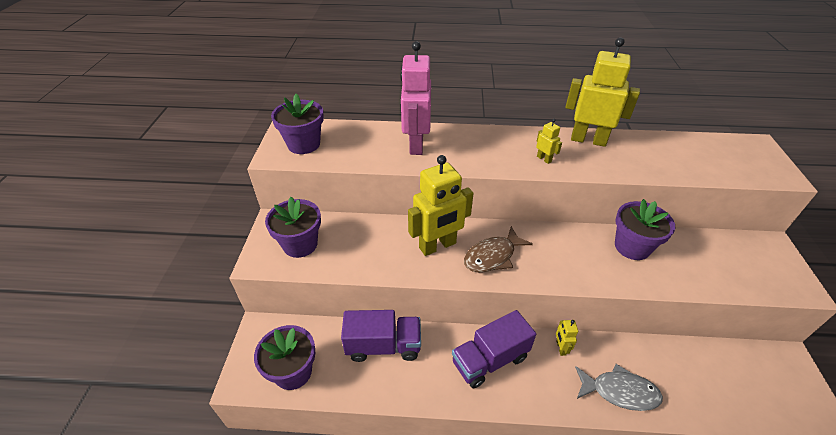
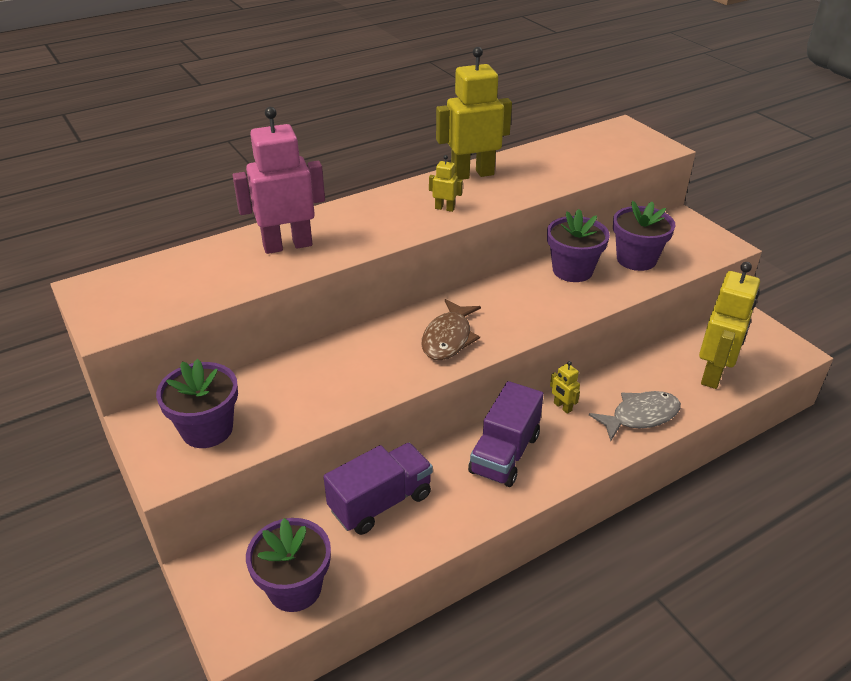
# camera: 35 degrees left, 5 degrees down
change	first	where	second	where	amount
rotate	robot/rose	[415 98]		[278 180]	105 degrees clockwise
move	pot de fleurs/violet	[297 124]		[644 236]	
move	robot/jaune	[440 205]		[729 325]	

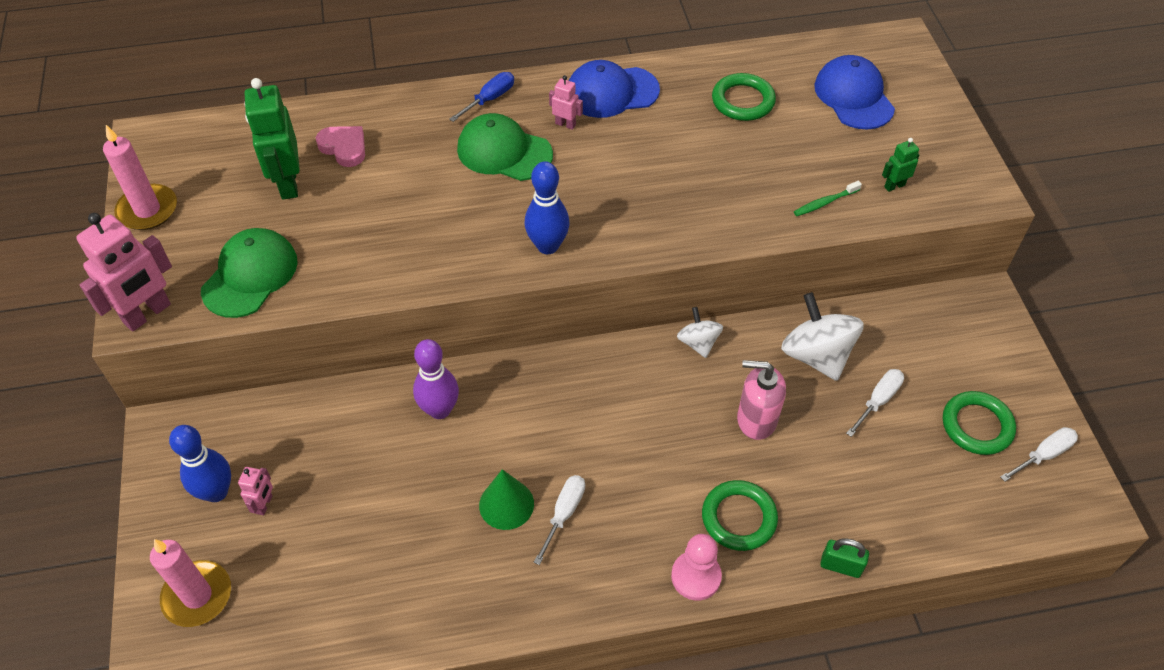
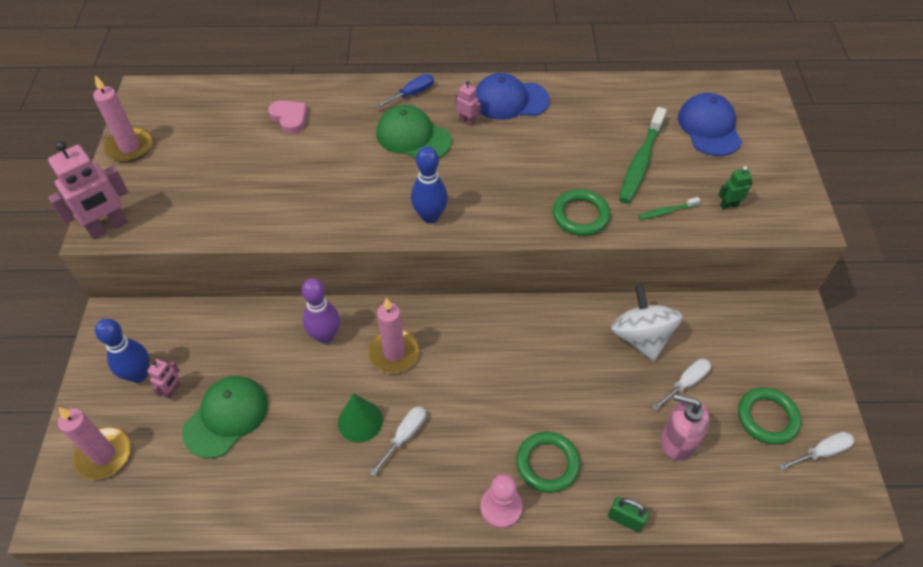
# camera: 10 degrees right, 0 degrees up
change	first	where	second	where	amount
move	anneau/vert	[744 97]		[582 212]	
delete	robot/vert	[272 139]			
move	casquette/vert	[249 273]		[225 417]	
delete	toupie/blanc	[700 332]			
move	distributeur de savon/rose	[761 400]		[685 427]	
insert			brosse à dents/vert	[643 155]	
insert			bougie/rose	[394 335]	

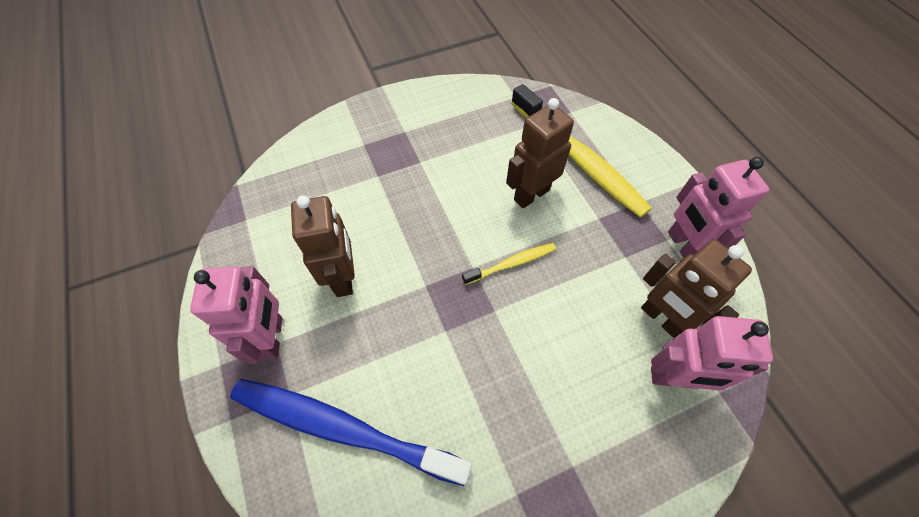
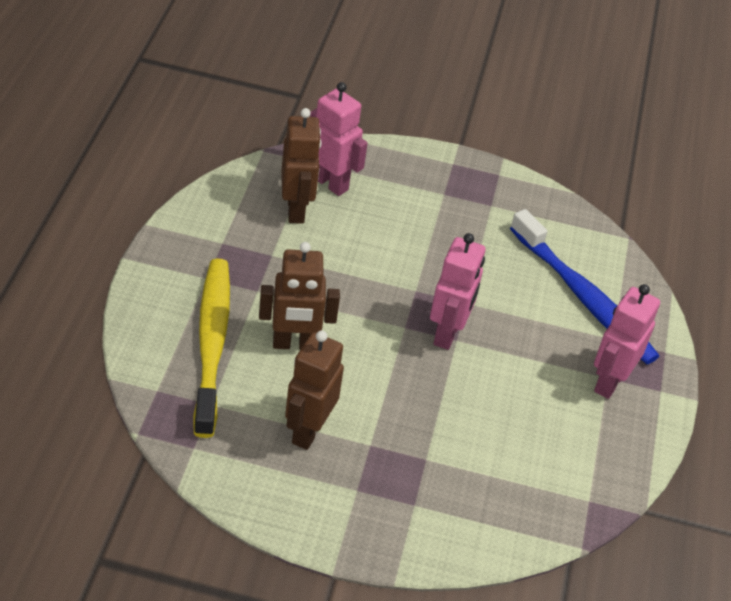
# camera: 150 degrees left, 15 degrees down
change	first	where	second	where	amount
move	robot/rose	[718 207]		[457 291]	
move	robot/marron	[323 246]		[314 390]	
delete	brosse à dents/jaune	[509 264]			

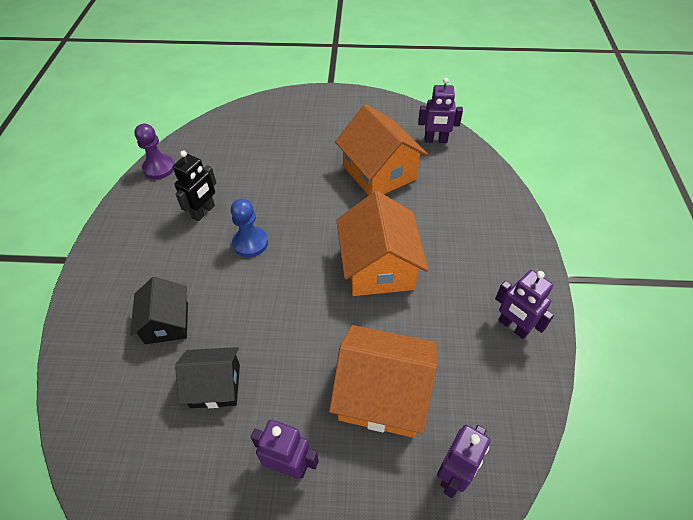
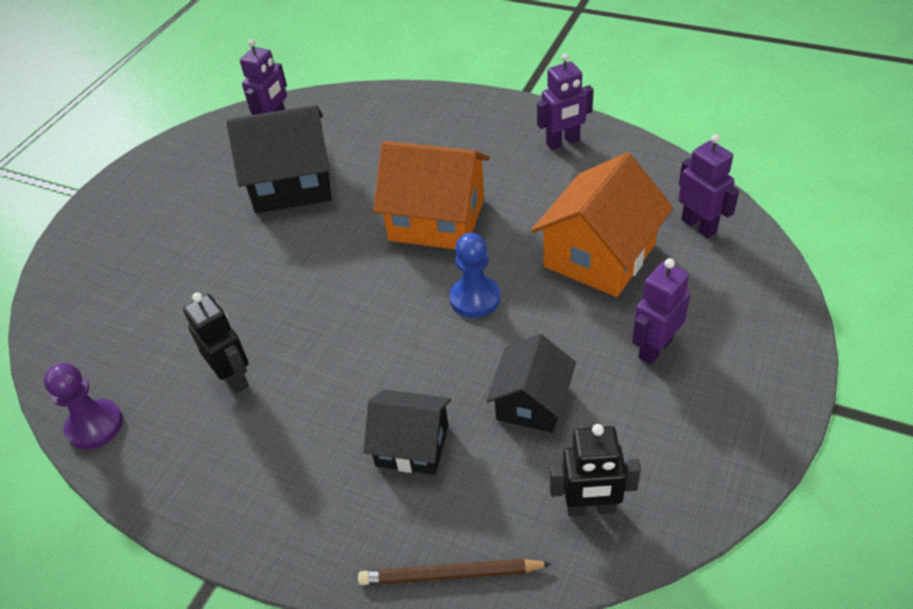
# camera: 65 degrees left, 5 degrees down
change	first	where	second	where	amount
recolor	maison/orange	[381 150]	maison/noir	[279 159]	
move	pion/bleu	[249 228]		[475 275]	
insert			robot/noir	[595 470]	
insert			crayon/marron	[454 572]	

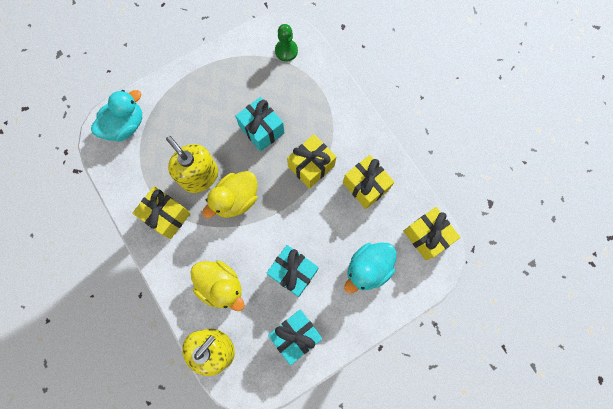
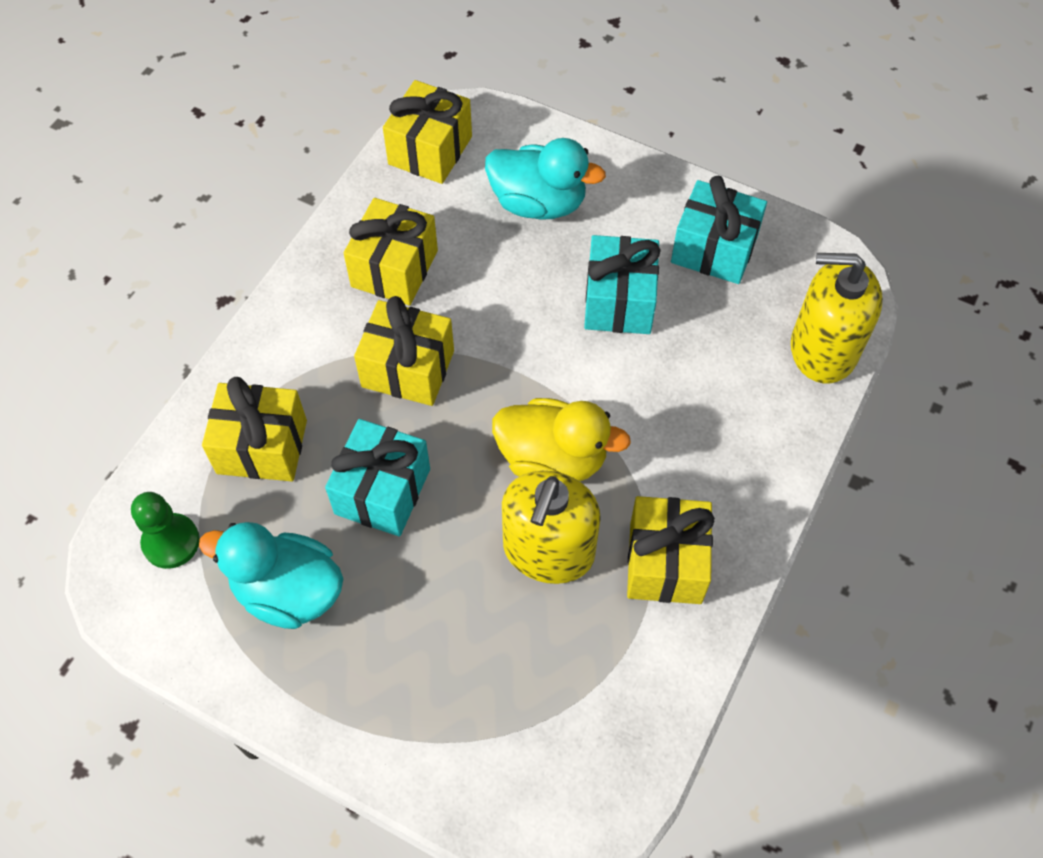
# camera: 120 degrees left, 15 degrees down
change	first	where	second	where	amount
move	canard/turquoise	[116 116]		[271 575]	
delete	canard/jaune	[218 285]			
insert			cadeau/jaune	[254 429]	

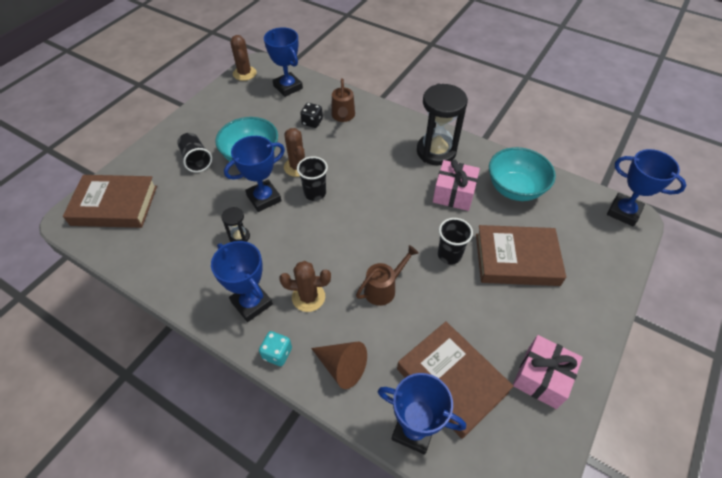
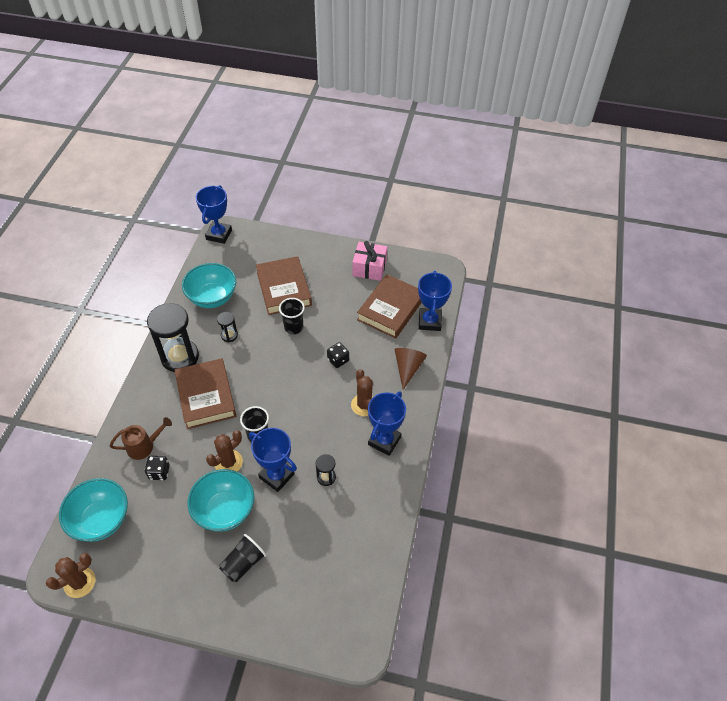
# camera: 110 degrees left, 0 degrees up
change	first	where	second	where	amount
replace	trophée/bleu	[283 62]	bol/turquoise	[93 510]	
replace	cadeau/rose	[456 185]	sablier/noir	[227 327]	
move	livre/marron	[110 201]		[205 393]	
replace	arrosoir/marron	[387 275]	dé/noir	[338 355]	
delete	dé/turquoise	[275 348]			

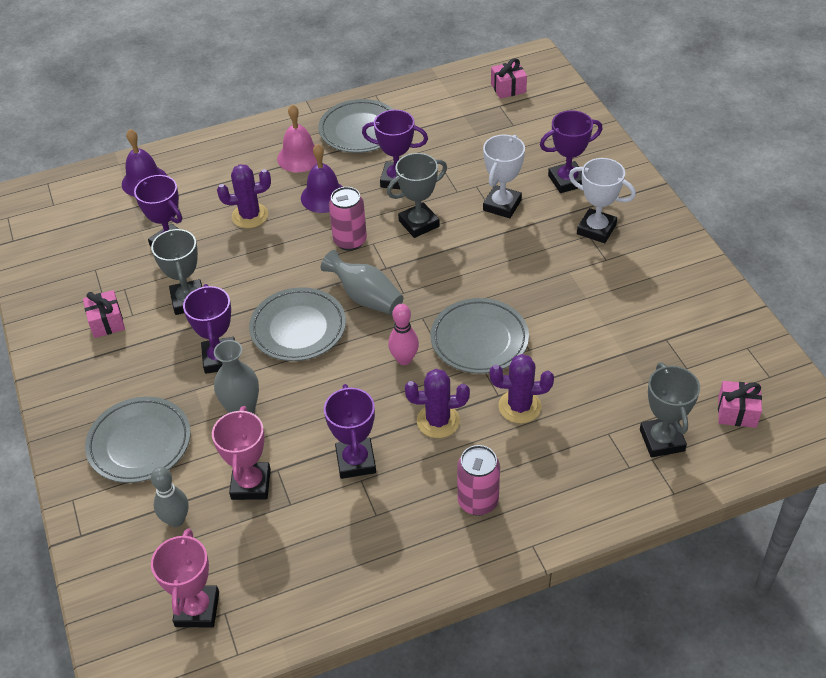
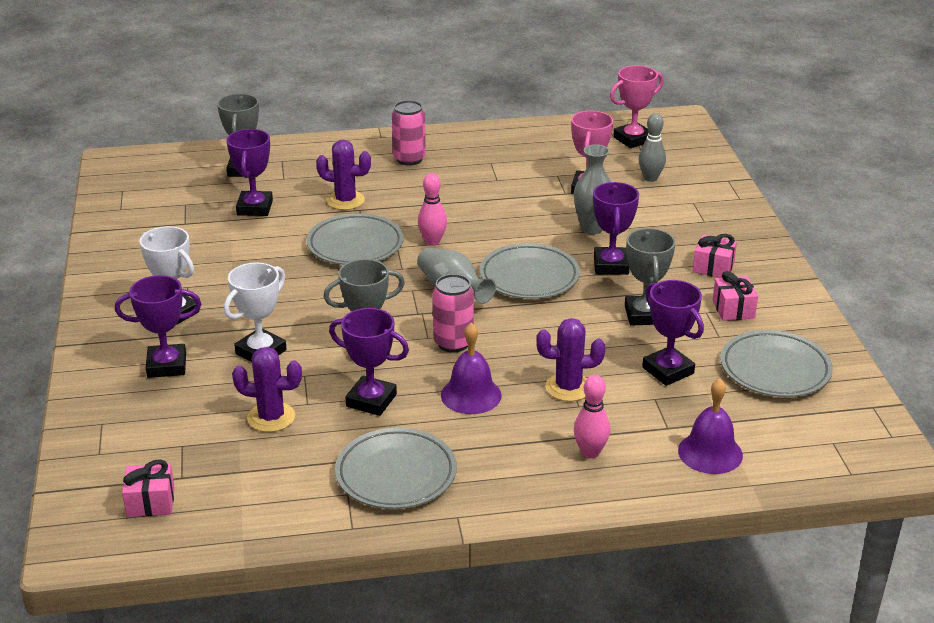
# camera: 170 degrees left, 15 degrees down
change	first	where	second	where	amount
delete	cloche/rose	[297 138]			
move	cactus/violet	[437 403]		[267 389]	
move	cadeau/rose	[740 404]		[715 256]	
move	trophée/violet	[350 431]		[249 172]	
move	assiette/gris	[138 440]		[776 363]	
rotate	trophée/rose	[185 578]		[637 106]	45 degrees clockwise
insert			quille/rose	[592 416]	

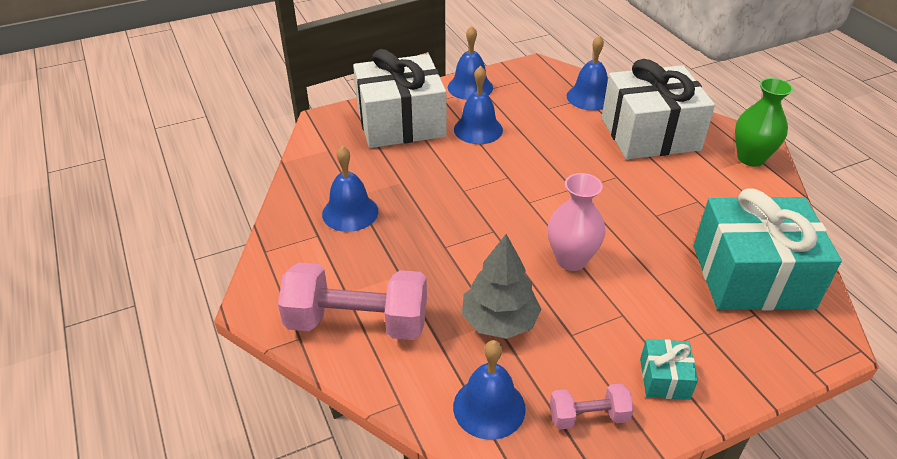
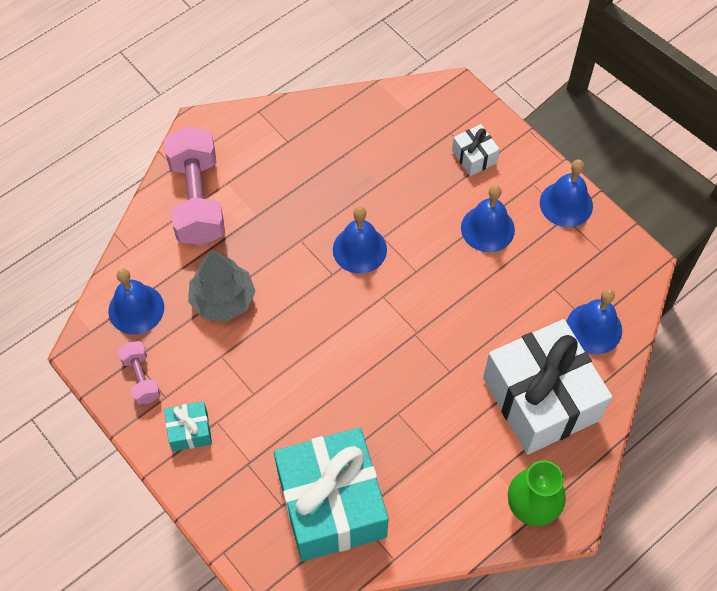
# camera: 75 degrees right, 20 degrees up
change	first	where	second	where	amount
resize	cadeau/blanc	[399 98]		[476 150]	x0.43
move	cloche/bleu	[350 189]		[360 240]	
delete	vase/rose	[577 222]			

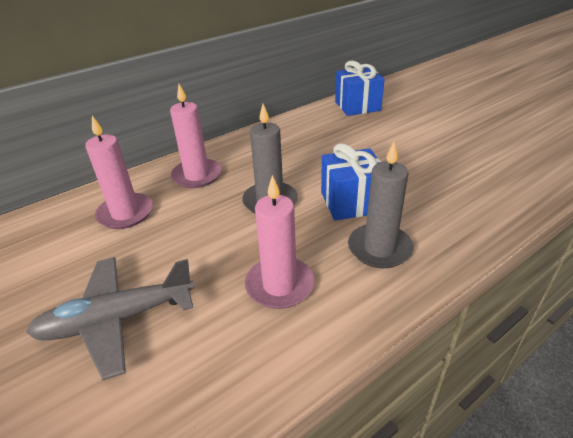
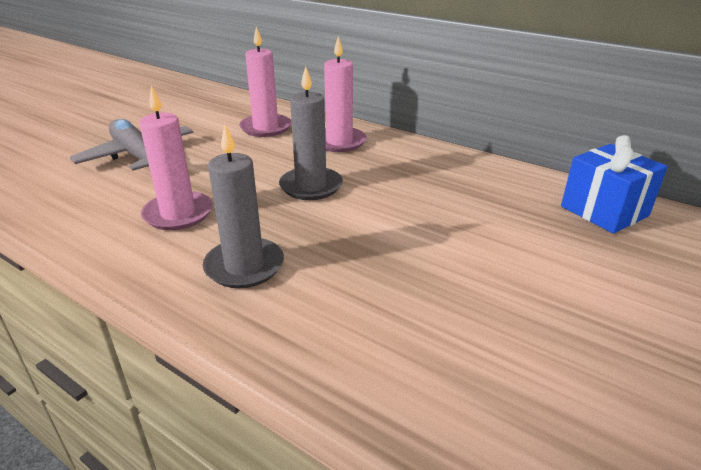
# camera: 70 degrees right, 5 degrees down
change	first	where	second	where	amount
delete	cadeau/bleu	[351 182]			

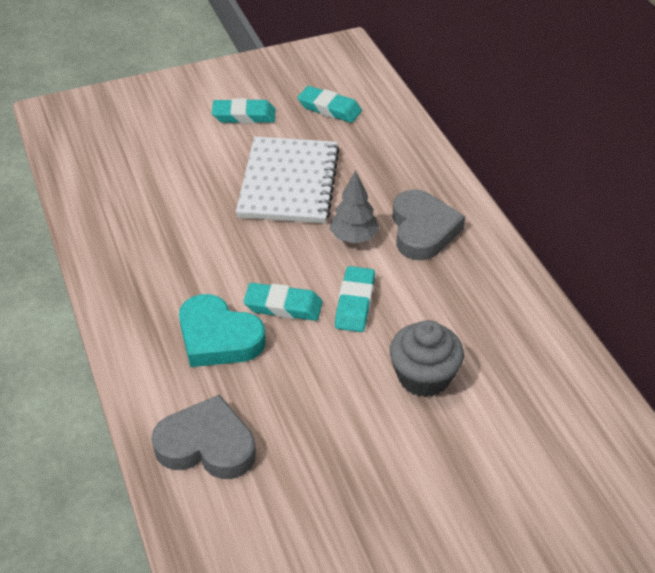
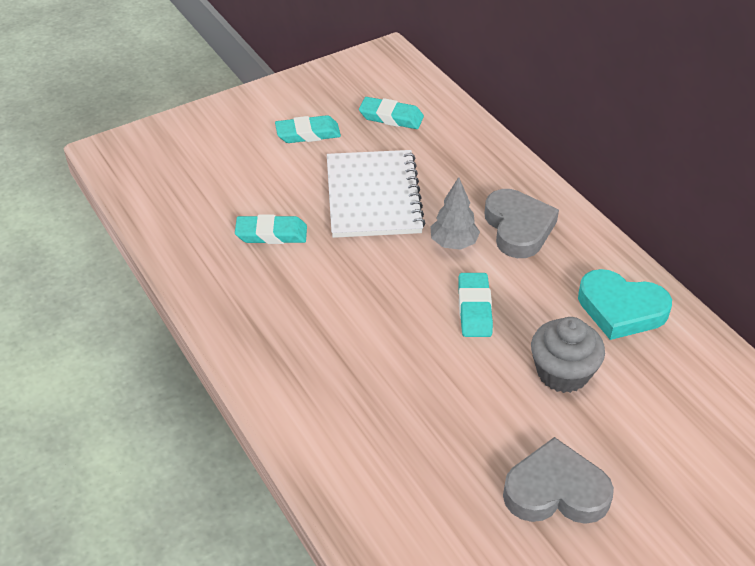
# camera: 10 degrees left, 0 degrees up
change	first	where	second	where	amount
move	gomme/turquoise	[283 302]		[271 229]	
move	cœur/turquoise	[222 330]		[625 304]	
move	cœur/gris	[203 436]		[558 480]	

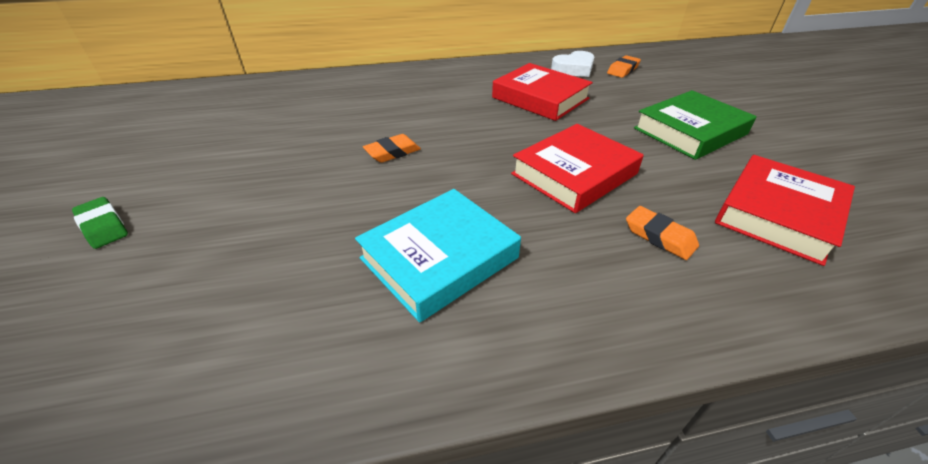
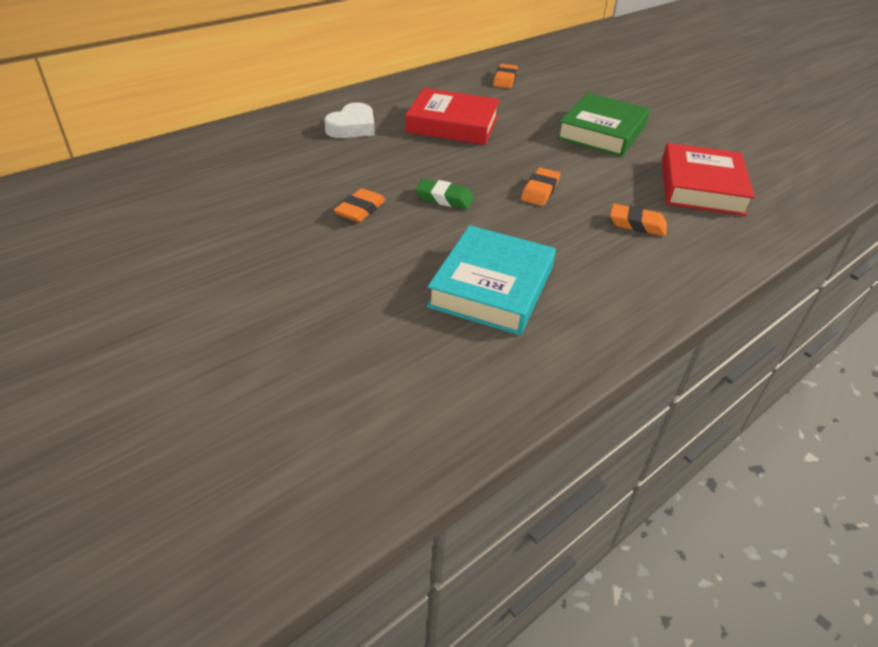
# camera: 30 degrees left, 0 degrees up
change	first	where	second	where	amount
move	cœur/blanc	[572 64]		[349 120]	
replace	livre/rouge	[577 168]	gomme/orange	[540 186]	
move	gomme/vert	[100 223]		[444 193]	

